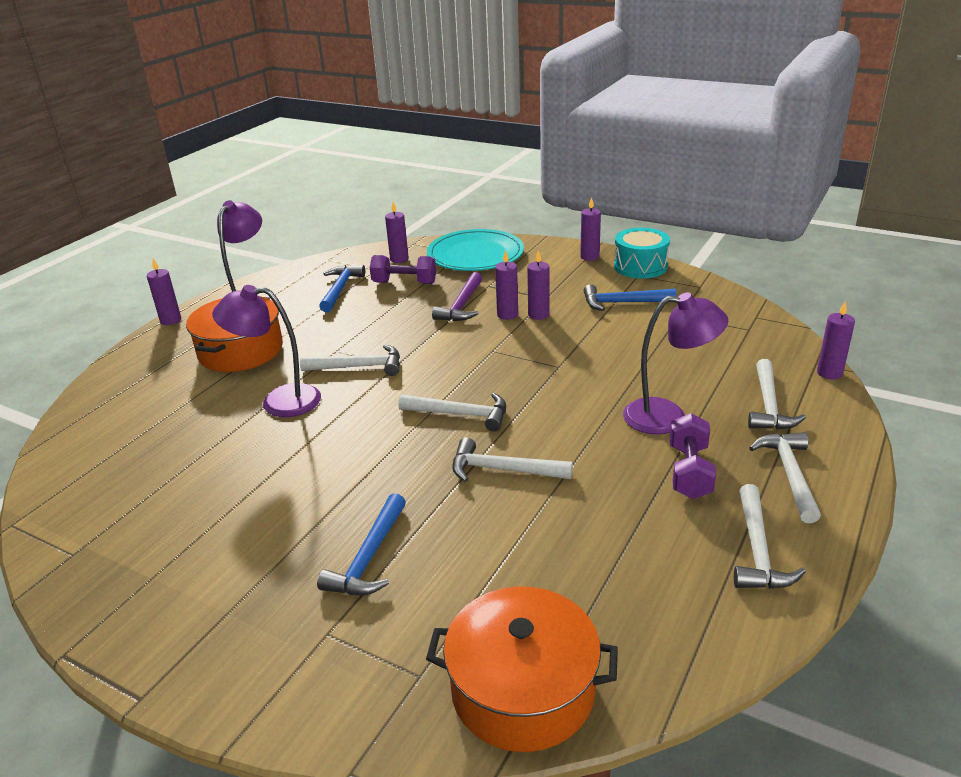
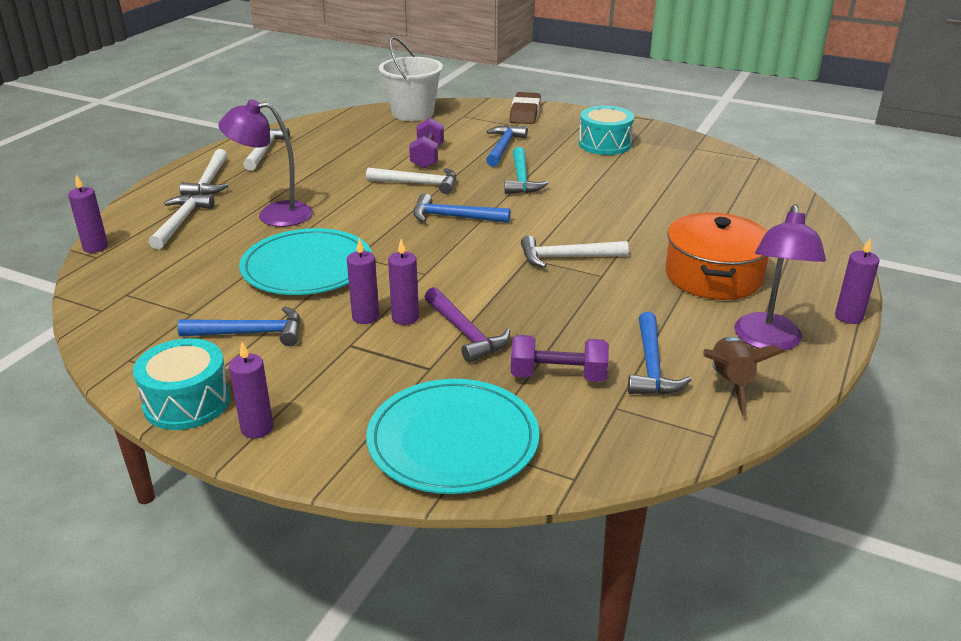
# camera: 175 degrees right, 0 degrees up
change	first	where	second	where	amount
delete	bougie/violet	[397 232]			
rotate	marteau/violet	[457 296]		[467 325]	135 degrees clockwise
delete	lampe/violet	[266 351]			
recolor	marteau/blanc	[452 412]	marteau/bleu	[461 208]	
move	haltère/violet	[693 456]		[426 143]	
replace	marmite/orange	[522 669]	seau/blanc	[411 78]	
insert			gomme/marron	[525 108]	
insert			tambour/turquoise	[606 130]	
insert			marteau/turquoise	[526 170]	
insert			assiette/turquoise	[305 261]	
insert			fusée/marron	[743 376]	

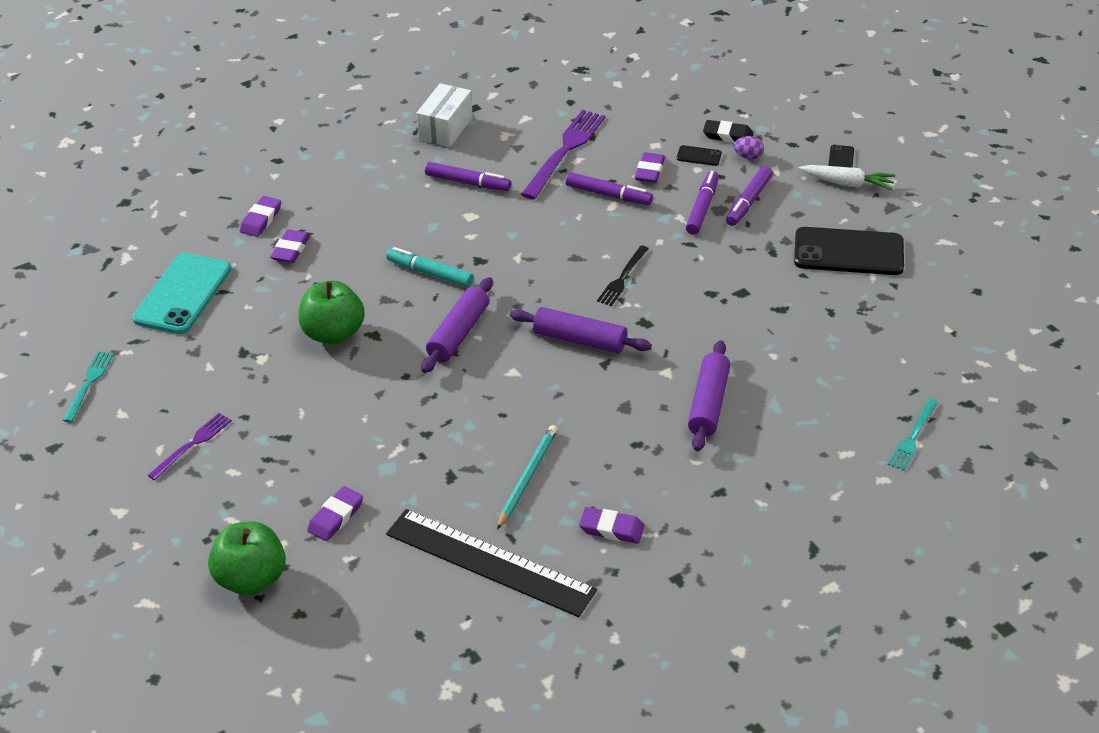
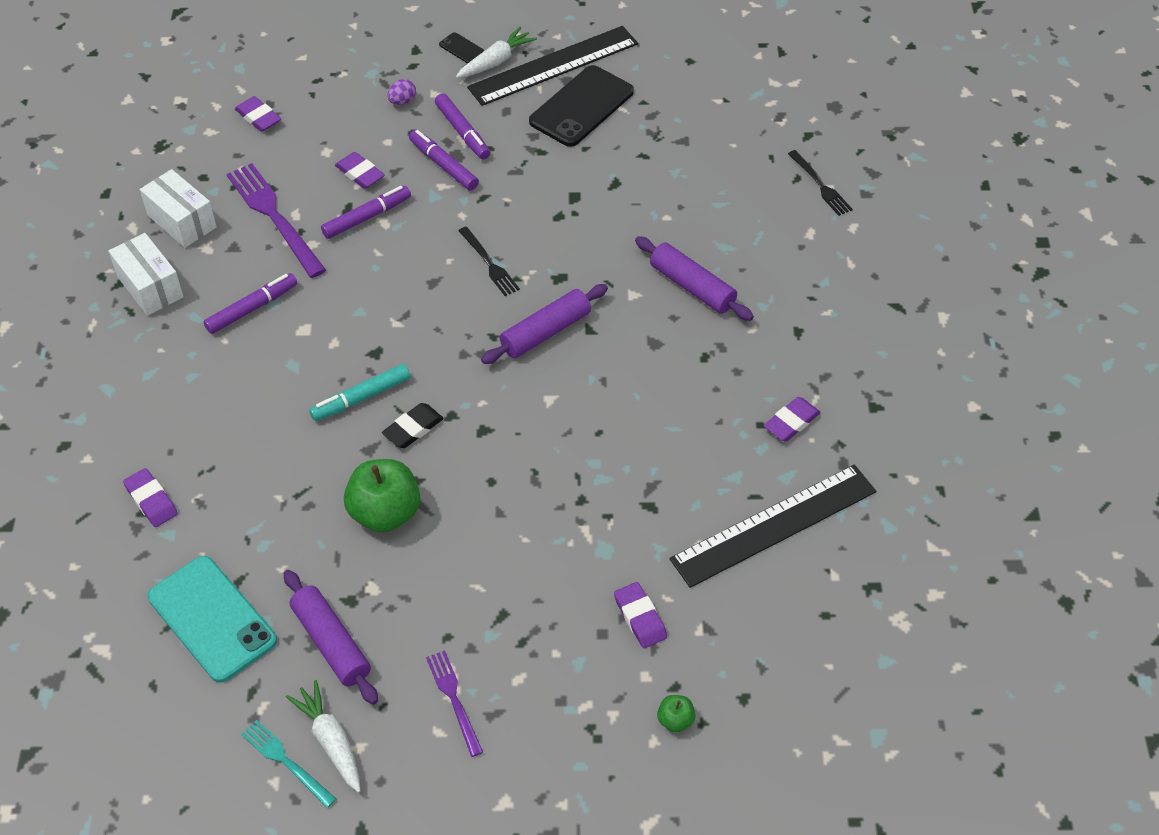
# camera: 60 degrees left, 10 degrees up
change	first	where	second	where	amount
move	gomme/noir	[728 131]		[413 425]	
delete	téléphone/noir	[699 155]			
move	gomme/violet	[290 246]		[258 114]	
move	rouleau à pâtisserie/violet	[457 325]		[331 637]	
recolor	fourchette/turquoise	[913 434]	fourchette/noir	[820 183]	
delete	crayon/turquoise	[527 477]			
resize	pomme/vert	[247 558]		[676 714]	x0.46
insert			règle/noir	[552 66]	
insert			boîte/blanc	[178 208]	
insert			carotte/blanc	[323 736]	

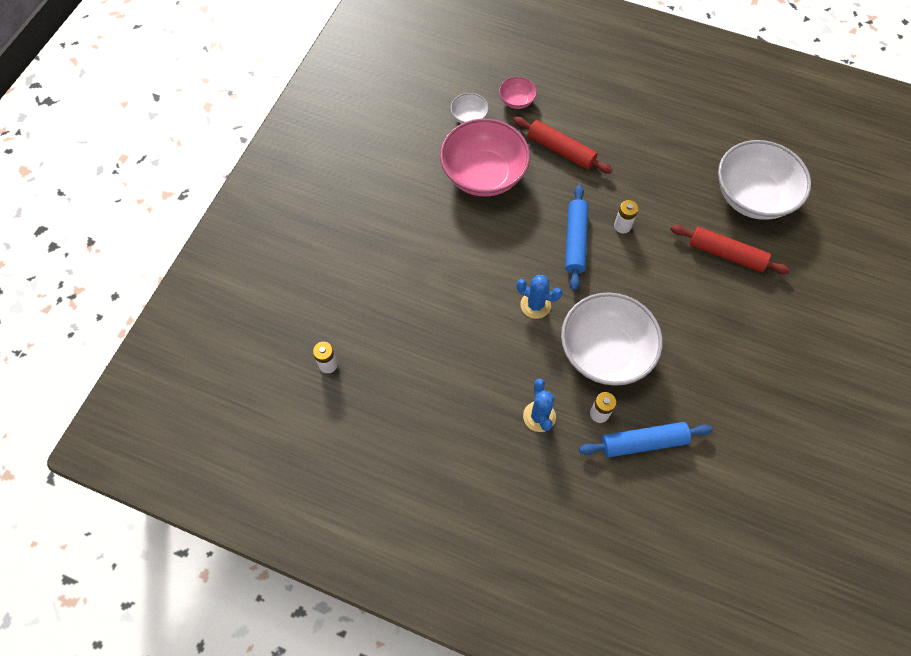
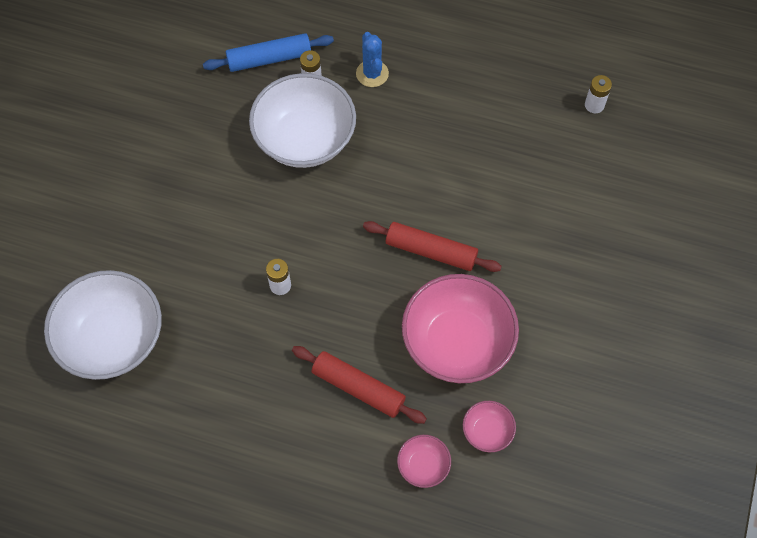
# camera: 175 degrees right, 0 degrees up
change	first	where	second	where	amount
recolor	bol/blanc	[469 108]	bol/rose	[489 426]	
delete	rouleau à pâtisserie/bleu	[576 238]			
move	rouleau à pâtisserie/rouge	[730 249]		[432 246]	
delete	cactus/bleu	[539 297]			

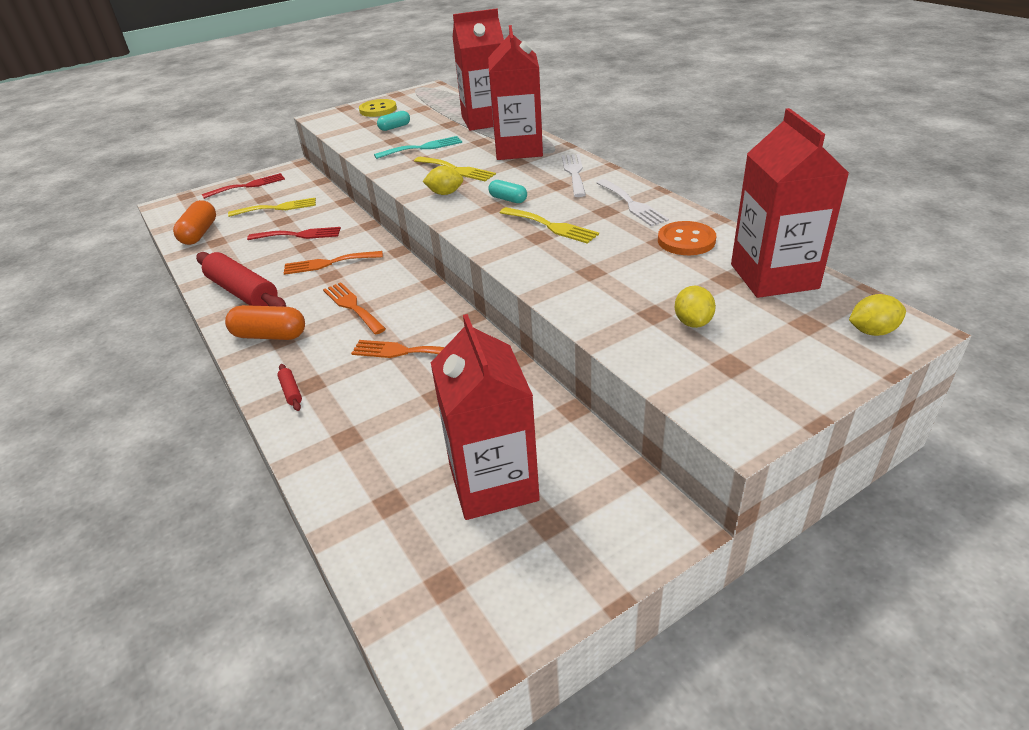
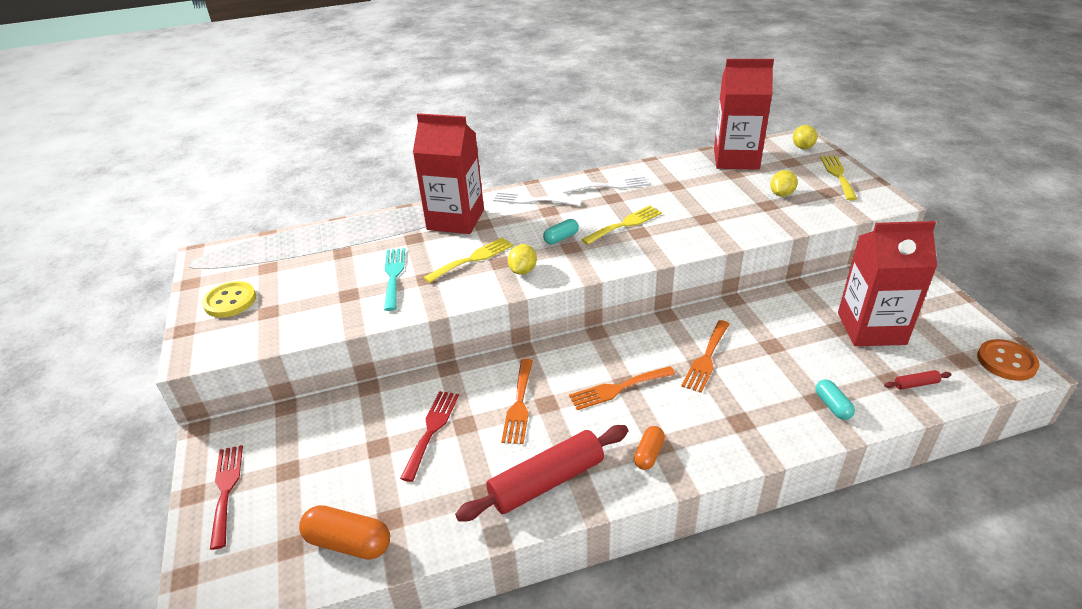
# camera: 75 degrees left, 0 degrees up
change	first	where	second	where	amount
delete	brique de lait/rouge	[478 69]			
move	gélule/turquoise	[393 121]		[835 399]	
move	fourchette/jaune	[272 207]		[838 178]	
move	bouton/orange	[687 238]		[1008 360]	
rotate	citron/jaune	[695 307]		[784 183]	75 degrees counterclockwise
resize	gélule/orange	[265 322]		[649 448]	x0.60
move	rouleau à pâtisserie/rouge	[290 387]		[917 380]	

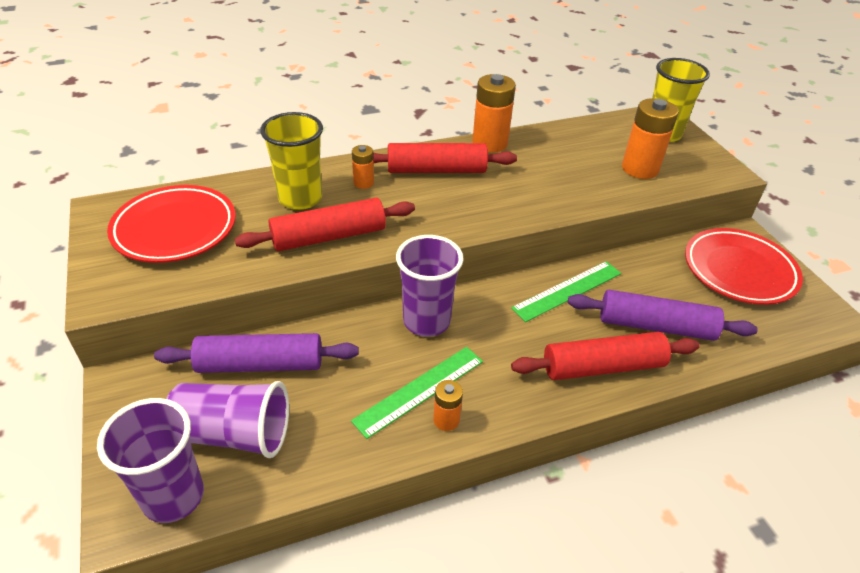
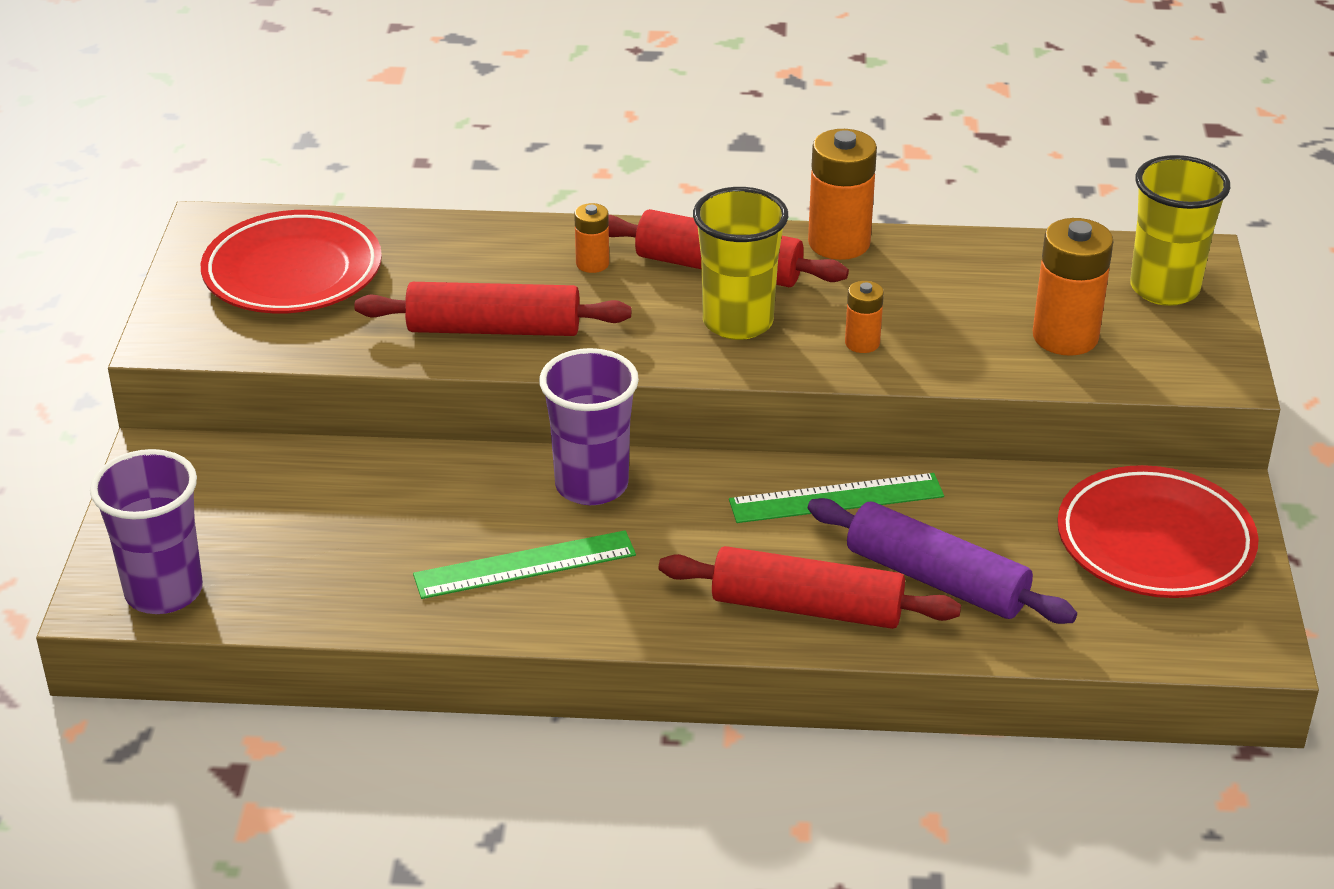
# camera: 25 degrees right, 5 degrees down
change	first	where	second	where	amount
move	gobelet/jaune	[291 161]		[740 263]	
delete	rouleau à pâtisserie/violet	[256 353]			
move	pile/orange	[448 405]		[864 317]	
delete	gobelet/violet	[227 419]			

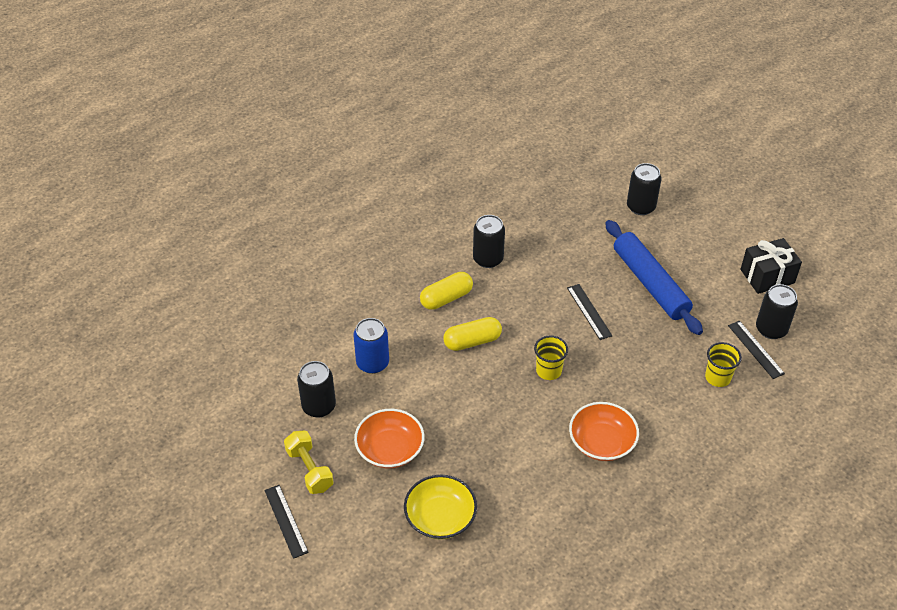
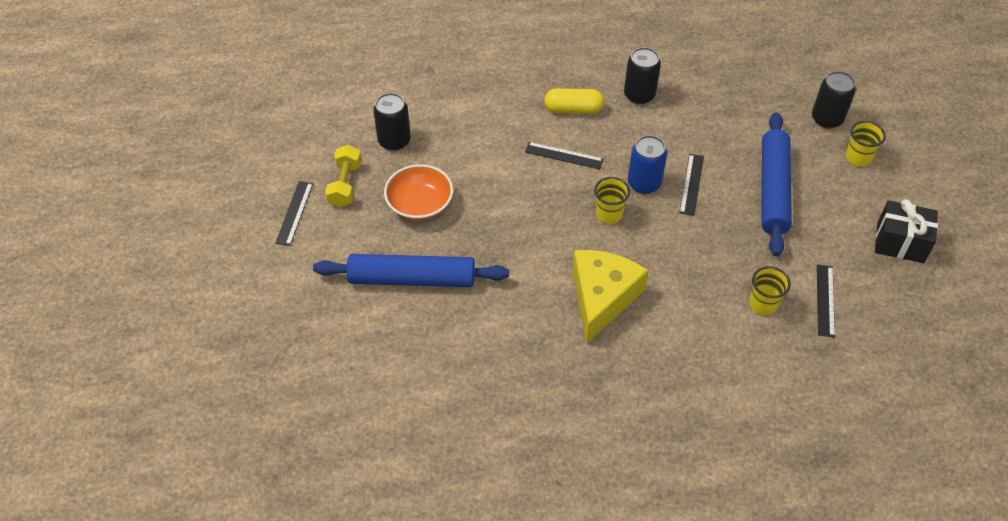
# camera: 35 degrees right, 5 degrees up
change	first	where	second	where	amount
delete	canette/noir	[777 311]			
replace	gélule/jaune	[472 334]	règle/noir	[564 155]	
move	canette/bleu	[371 346]		[647 164]	
replace	bol/orange	[604 431]	fromage/jaune	[610 297]	
replace	bol/jaune	[440 507]	rouleau à pâtisserie/bleu	[411 270]	
insert			gobelet/jaune	[866 144]	

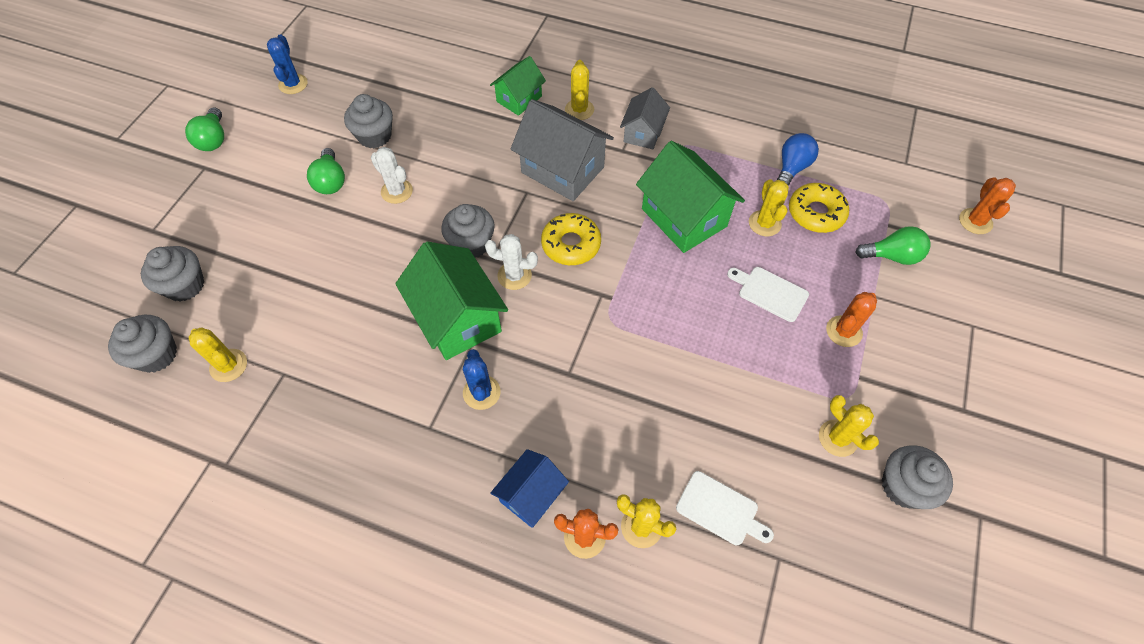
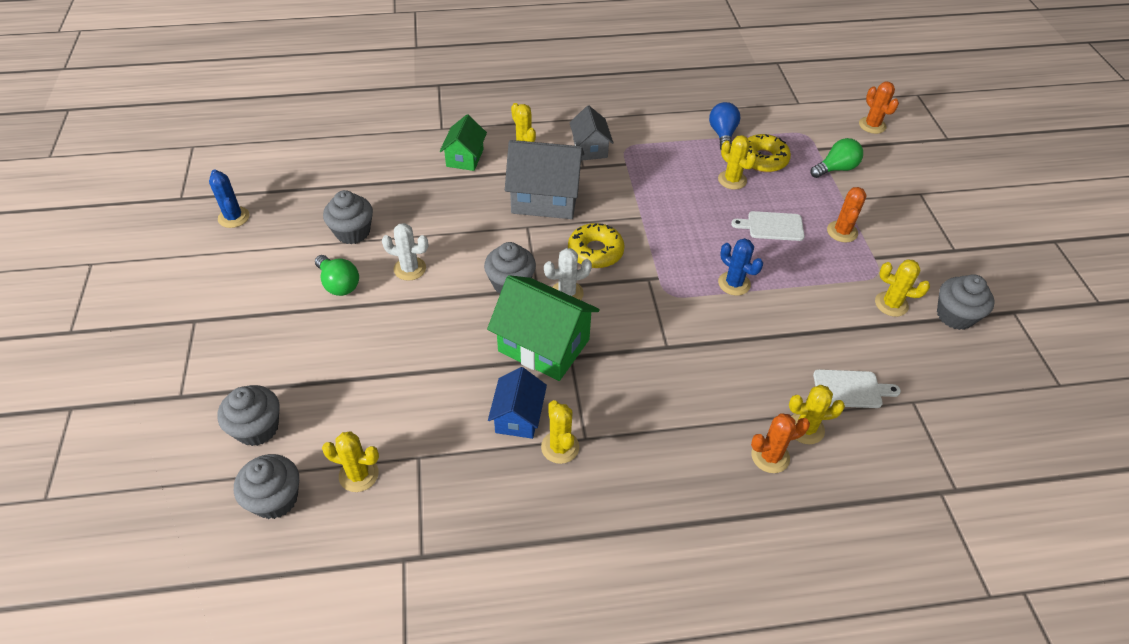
# camera: 30 degrees left, 10 degrees down
change	first	where	second	where	amount
delete	ampoule/vert	[204 129]			
delete	maison/vert	[690 197]			
move	cactus/bleu	[482 379]		[740 267]	
move	maison/bleu	[530 488]		[517 403]	
insert			cactus/jaune	[560 432]	

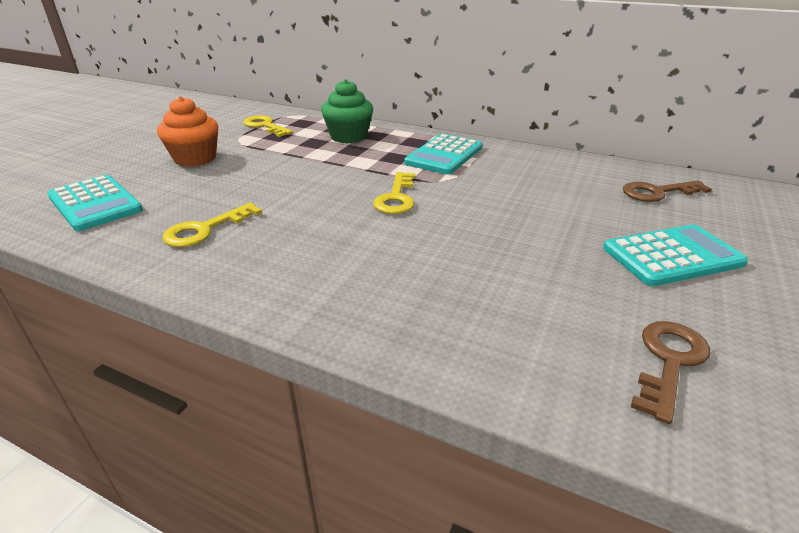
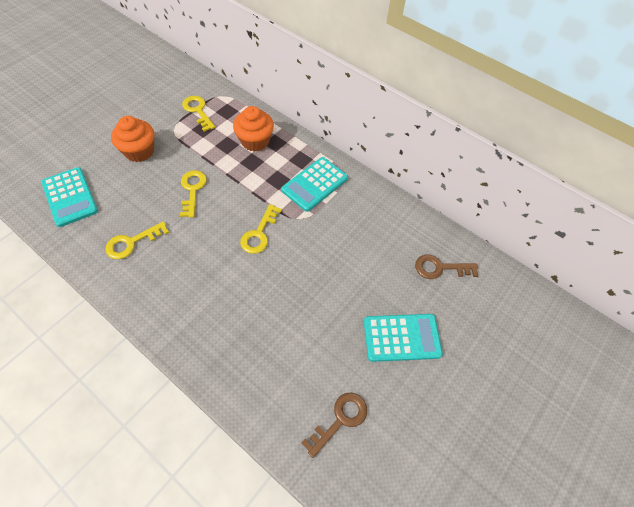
# camera: 10 degrees right, 25 degrees up
change	first	where	second	where	amount
recolor	muffin/vert	[347 111]	muffin/orange	[253 128]	
insert			clé/jaune	[193 194]	

